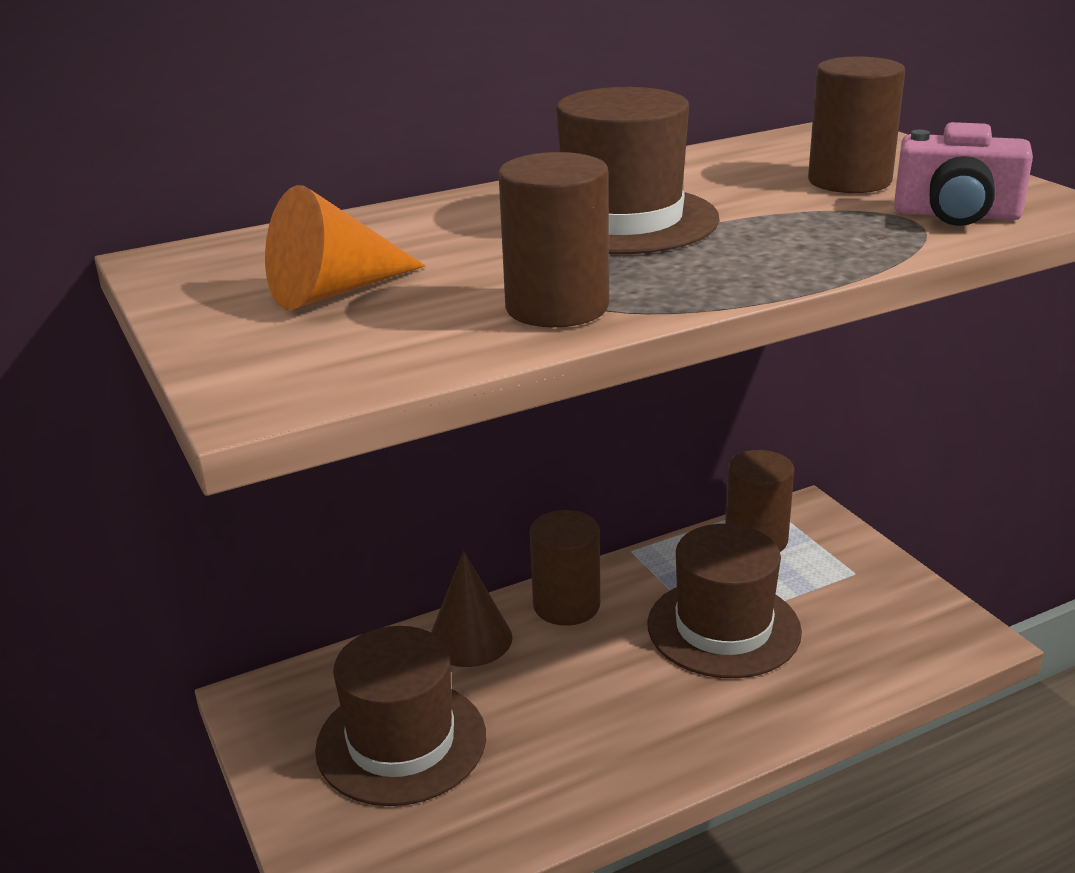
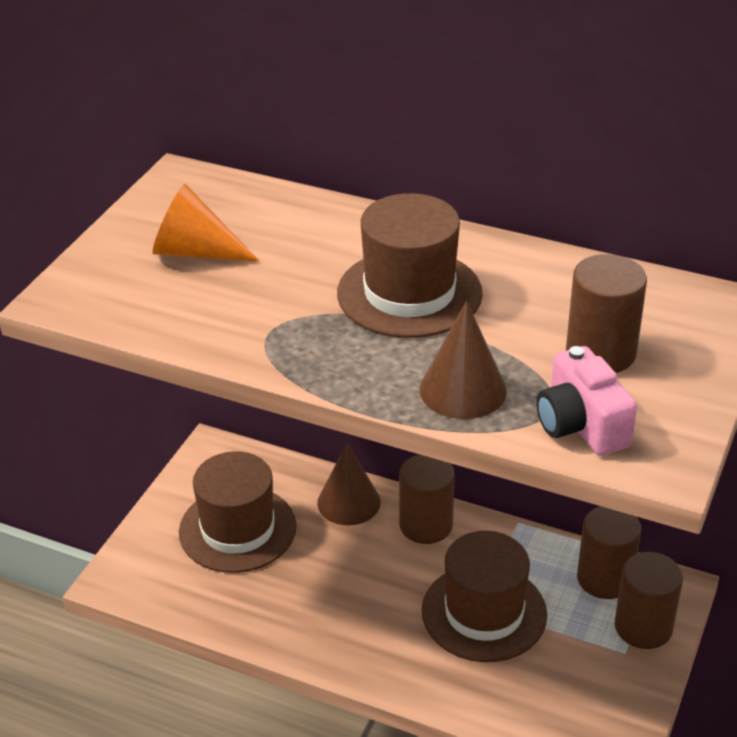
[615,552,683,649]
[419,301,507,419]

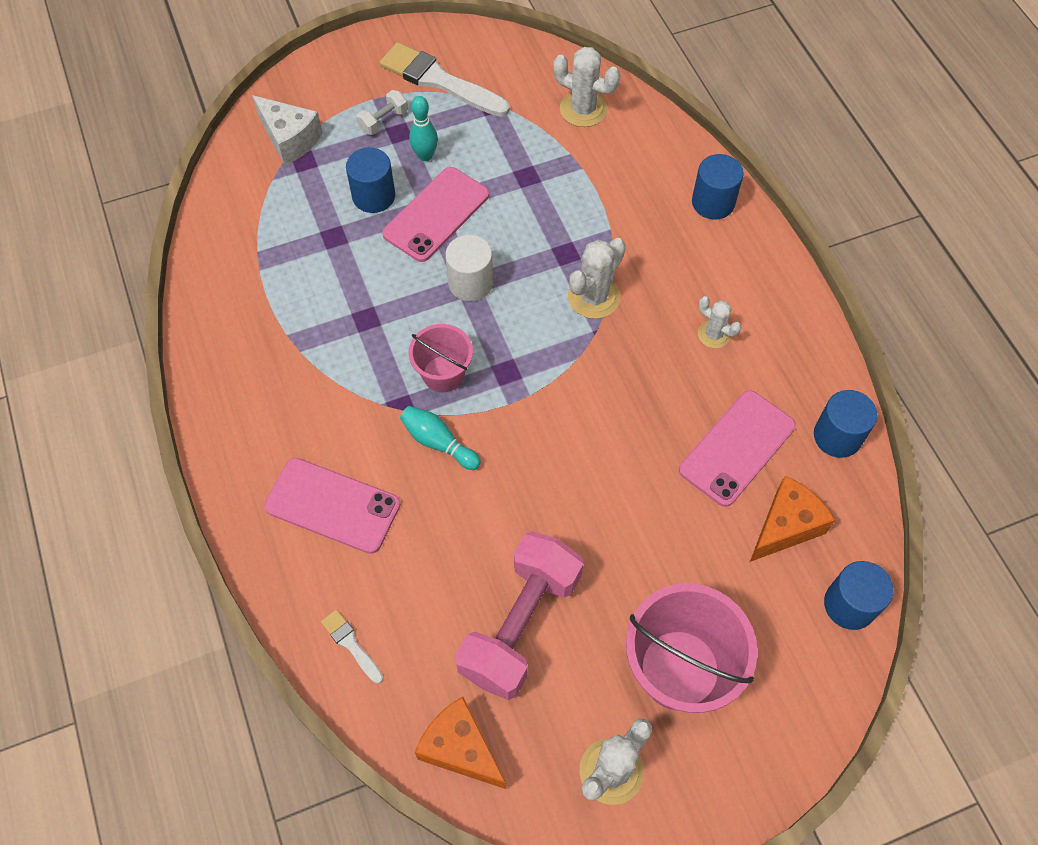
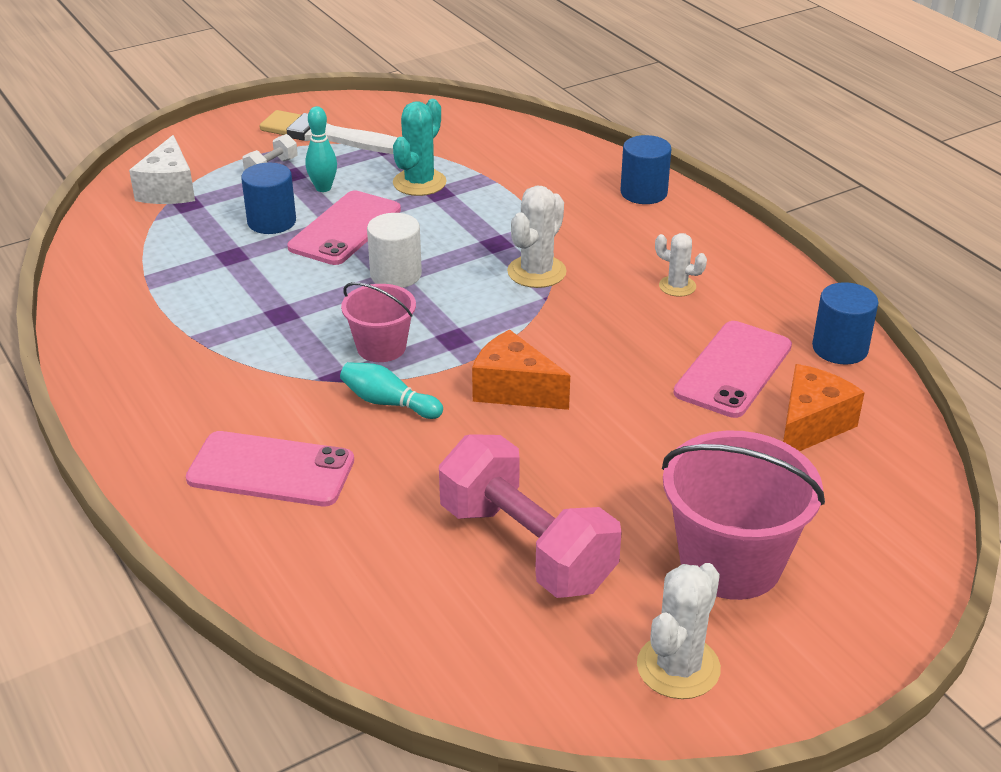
[553,47,621,127] (first image)
[129,135,195,204]
[439,434,622,598]
[824,561,894,630] (first image)
[321,609,383,684] (first image)
[472,329,570,410]
[393,99,447,196]

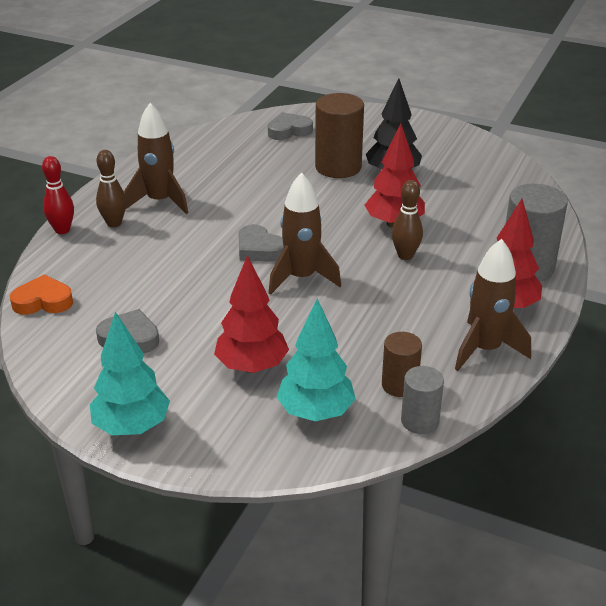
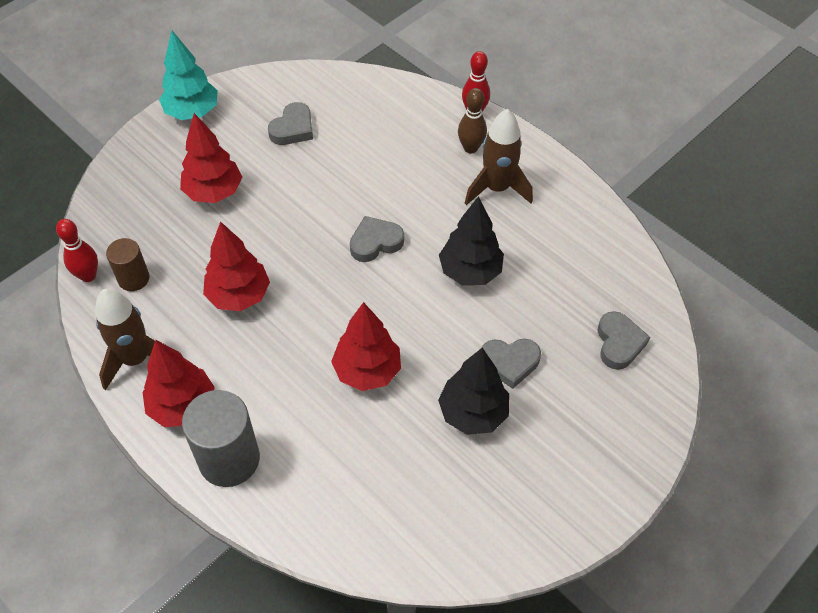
[482,339,541,389]
[269,172,341,295] (first image)
[392,180,423,260] (first image)
[10,274,73,315] (first image)
[277,298,356,421] (first image)
[56,219,98,282]
[439,196,504,285]
[203,221,270,311]

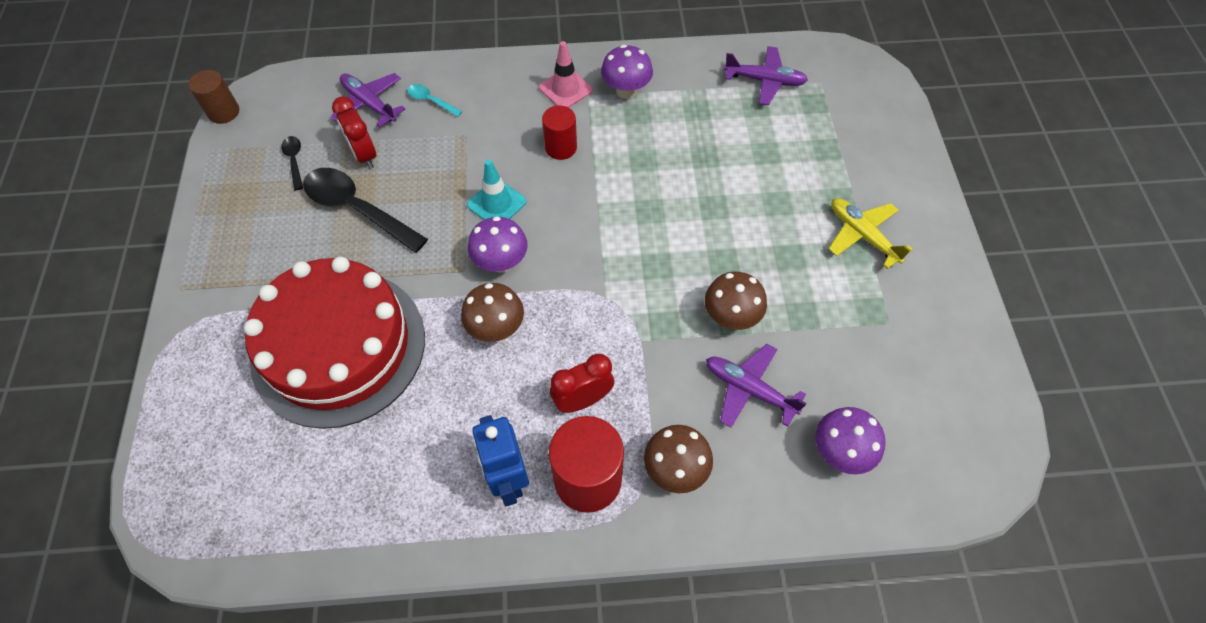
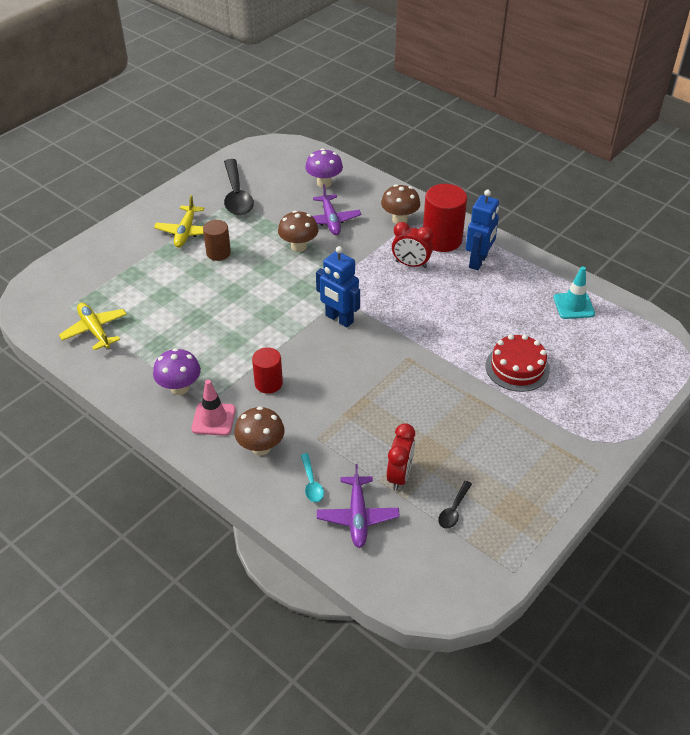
[59,303,127,350]
[203,220,231,261]
[554,266,595,319]
[224,159,254,215]
[468,216,528,273] (first image)
[486,334,550,392]
[234,406,285,455]
[316,246,360,327]

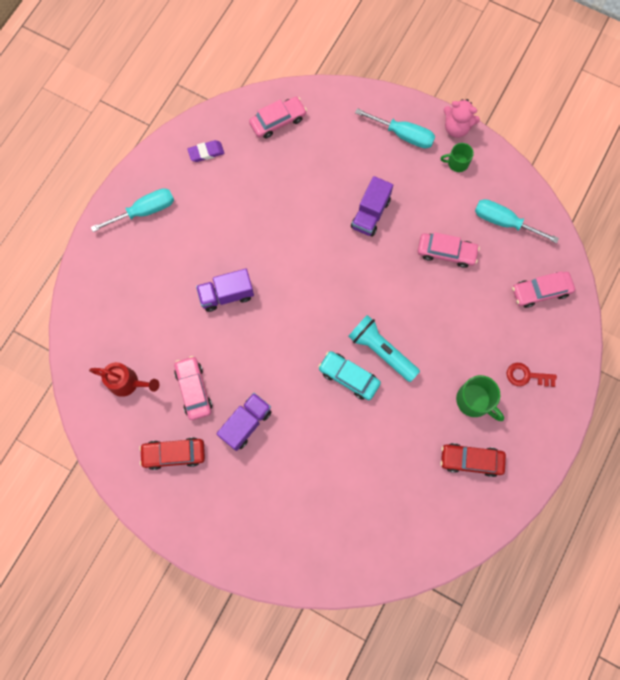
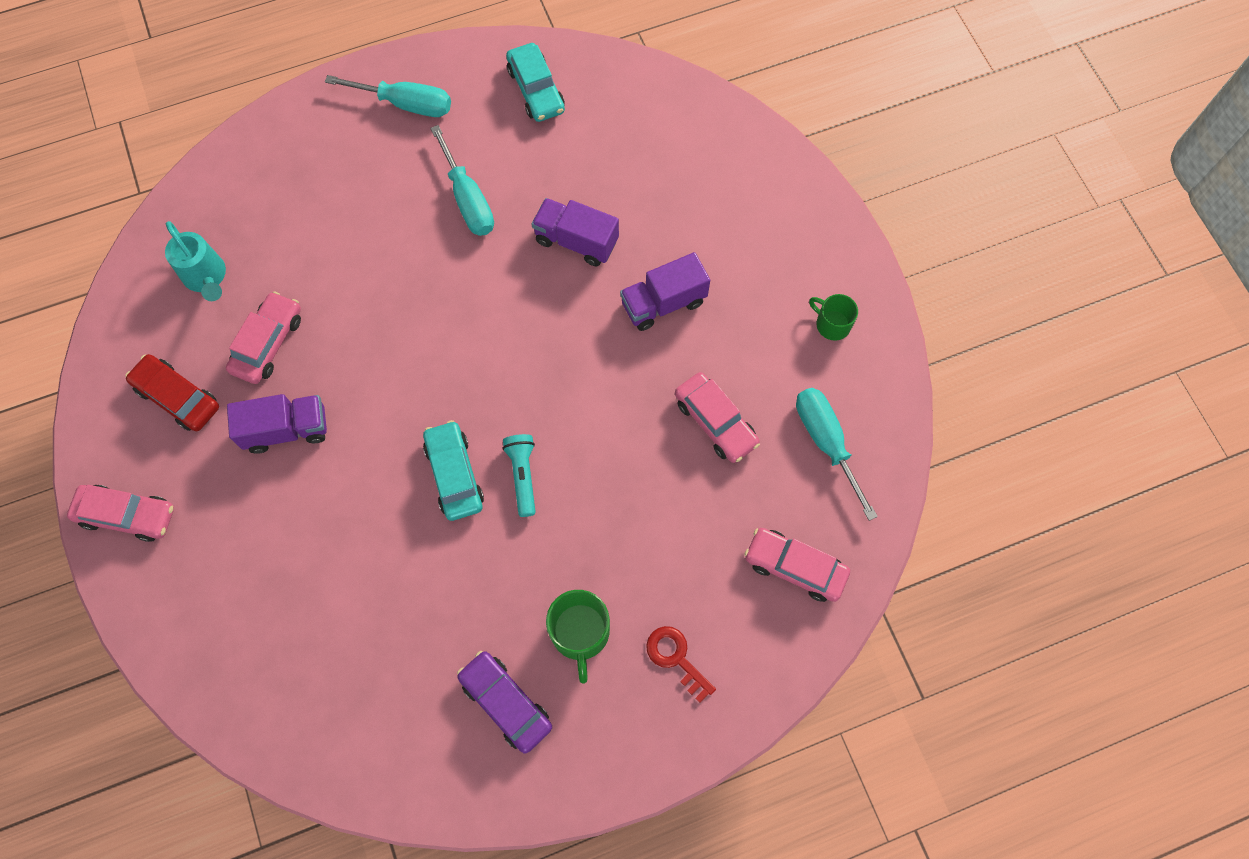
[67,485,174,542]
[444,99,480,138] (first image)
[430,125,494,236]
[506,43,565,122]
[532,198,619,266]
[502,434,536,517]
[165,221,226,301]
[457,651,552,754]

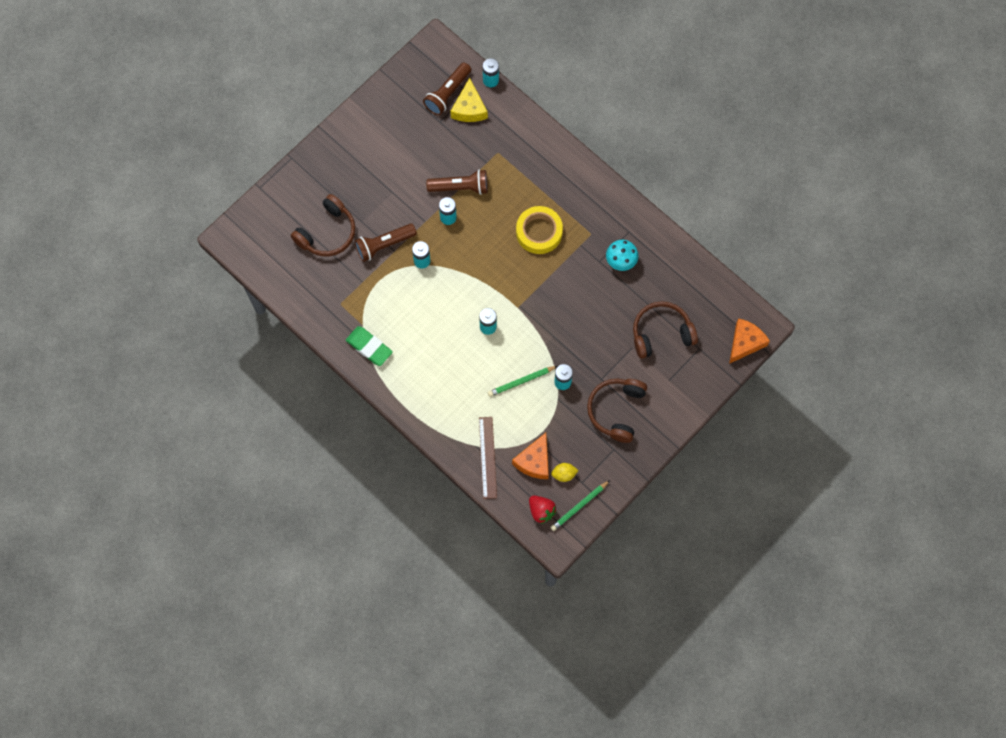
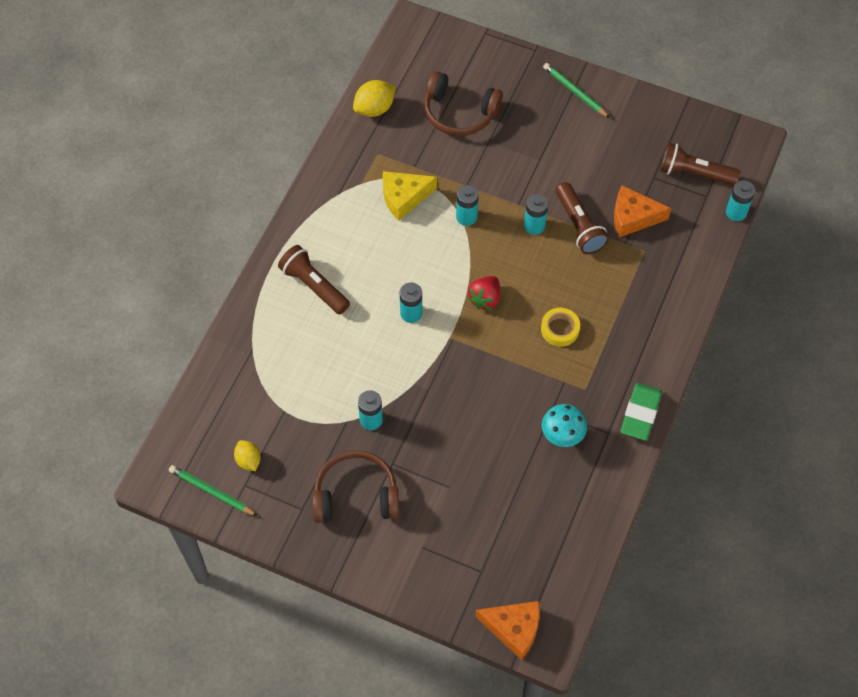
[383,171,437,221]
[541,308,580,347]
[278,245,350,314]
[633,301,698,359] (first image)
[620,383,662,441]
[543,63,610,118]
[479,417,497,499] (first image)
[614,186,671,238]
[467,276,500,310]
[353,80,396,117]

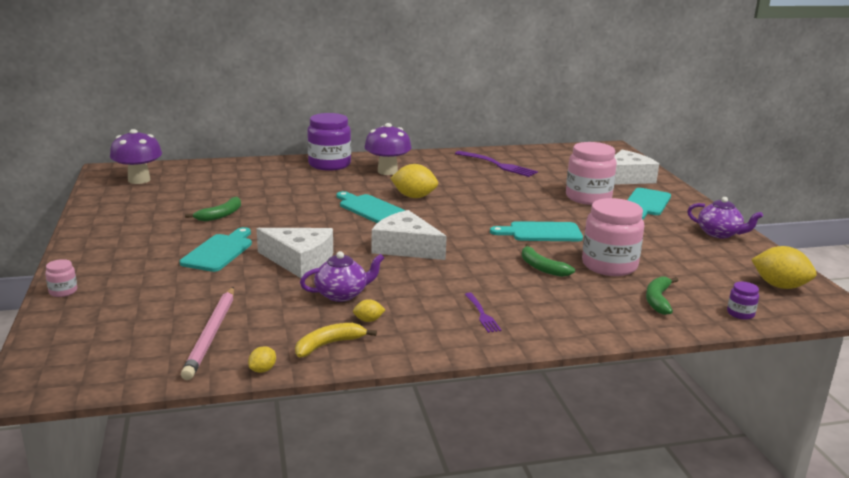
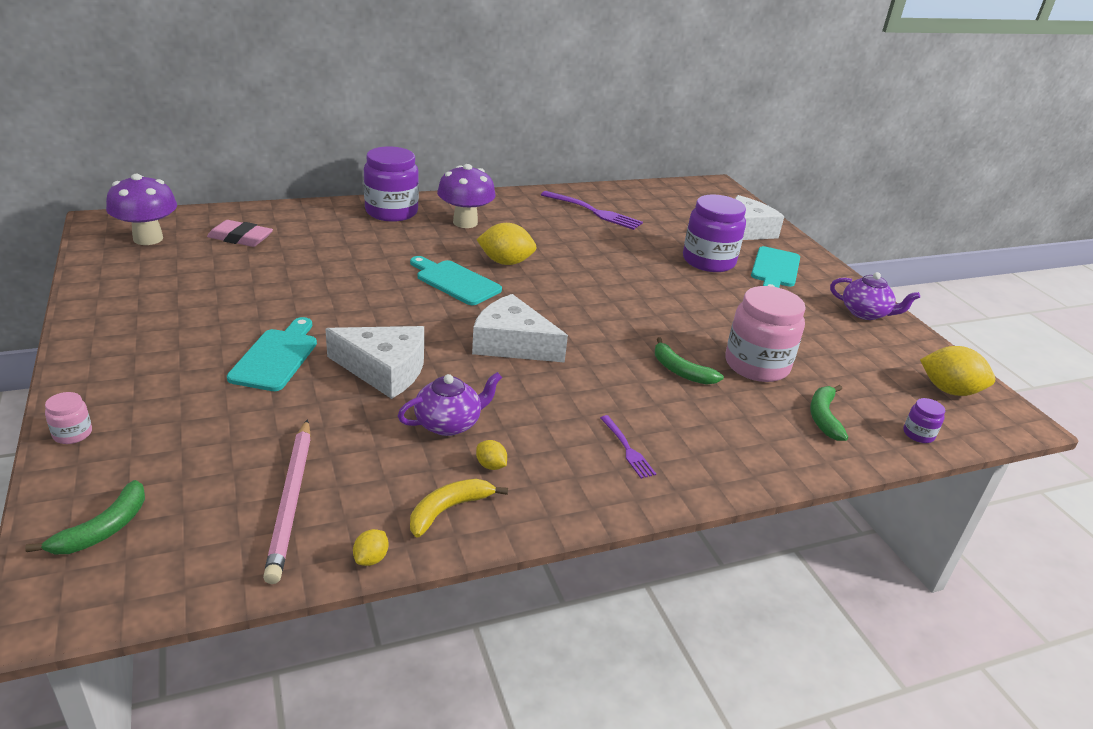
[683,194,746,272]
[25,480,145,554]
[490,221,583,241] (first image)
[476,440,507,470]
[207,220,273,247]

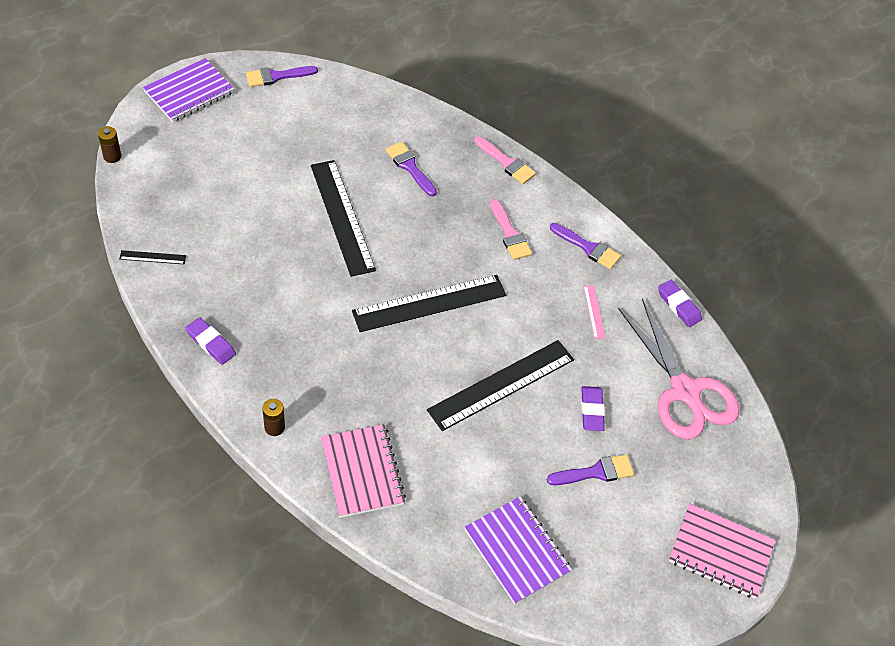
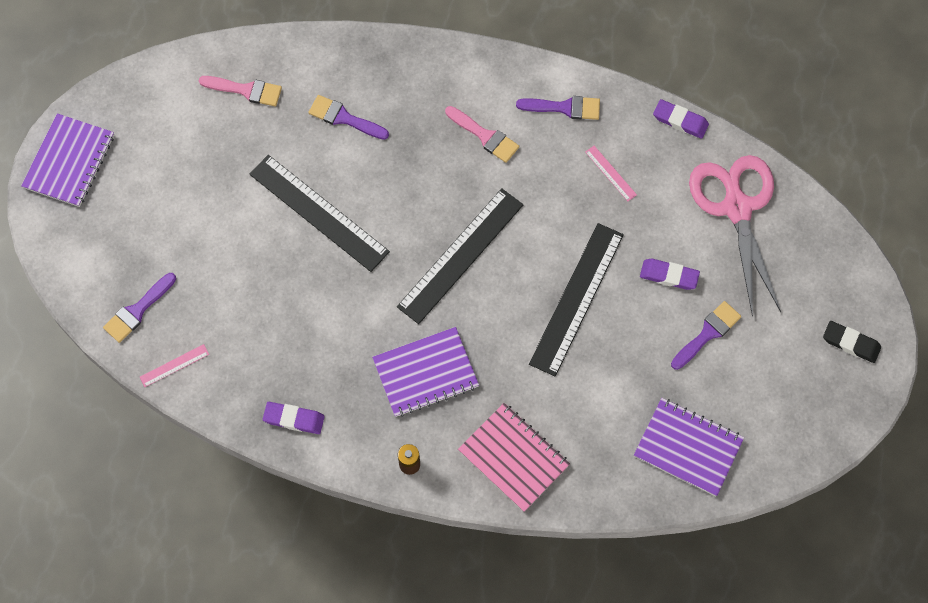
[103,273,176,343]
[98,126,121,163] (first image)
[199,76,282,106]
[140,344,209,387]
[689,155,781,317]
[640,259,700,290]
[823,321,881,363]
[372,327,479,417]

